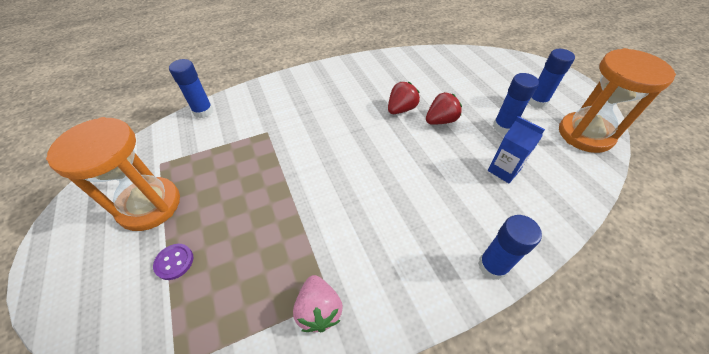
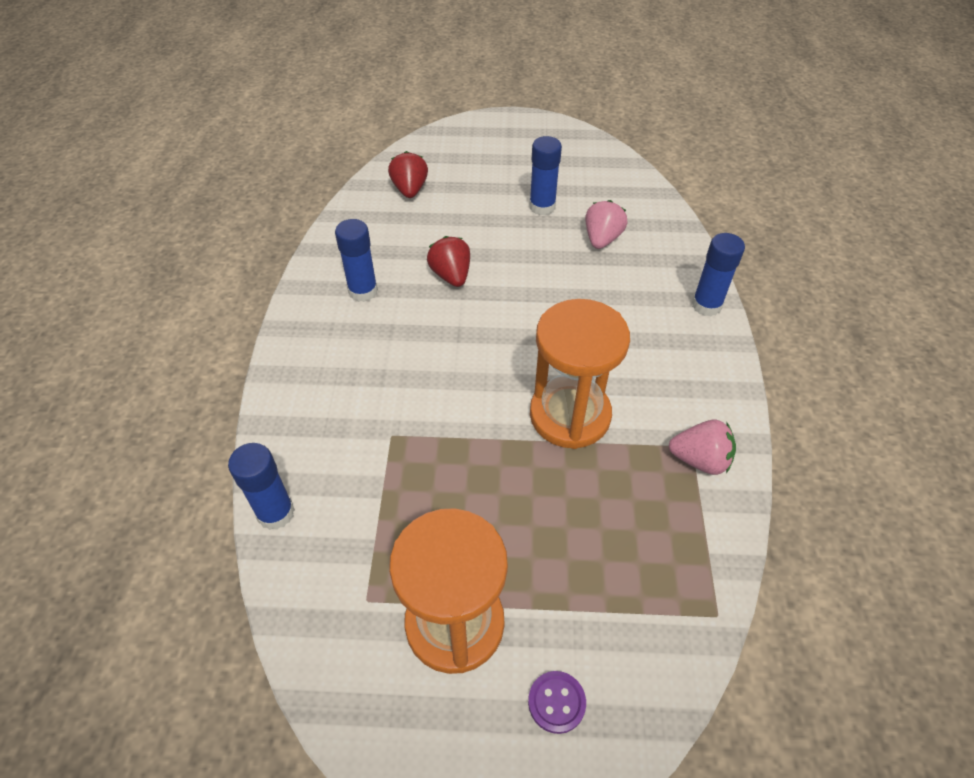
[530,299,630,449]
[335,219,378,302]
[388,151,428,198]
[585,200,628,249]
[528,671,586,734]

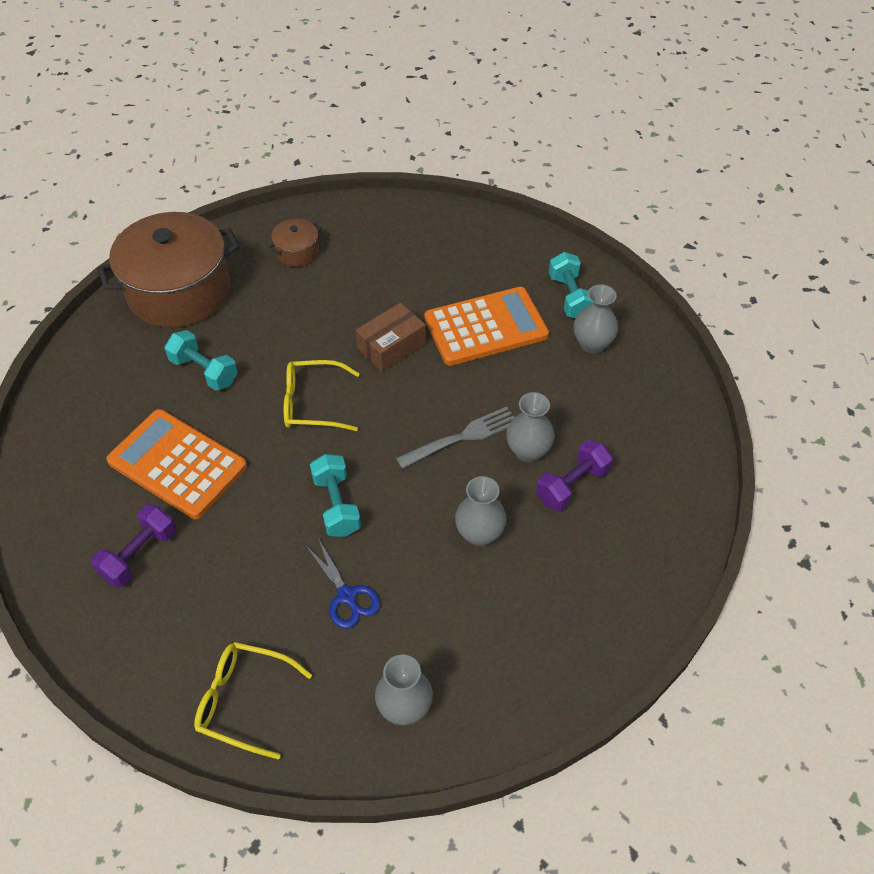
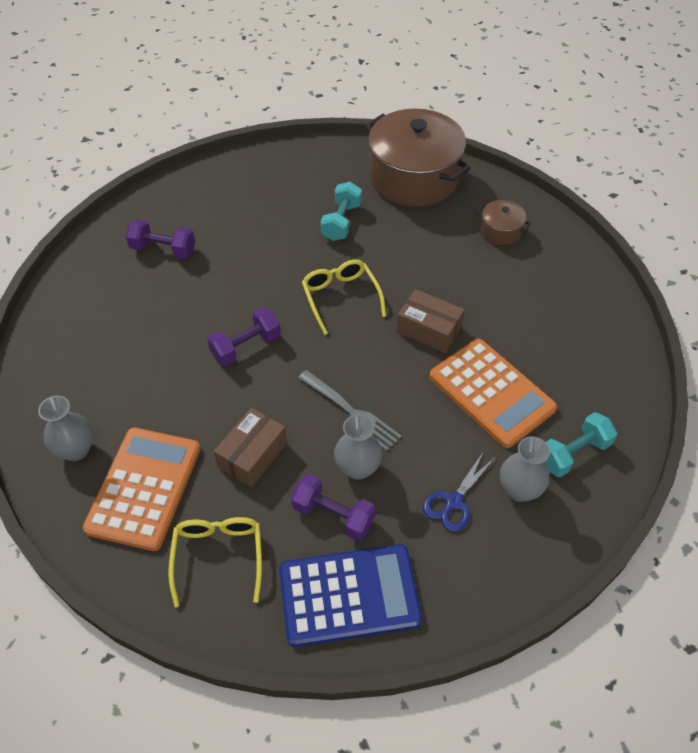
[83,427,200,551]
[207,308,281,366]
[214,408,287,487]
[423,451,495,532]
[168,517,262,607]
[279,544,422,647]

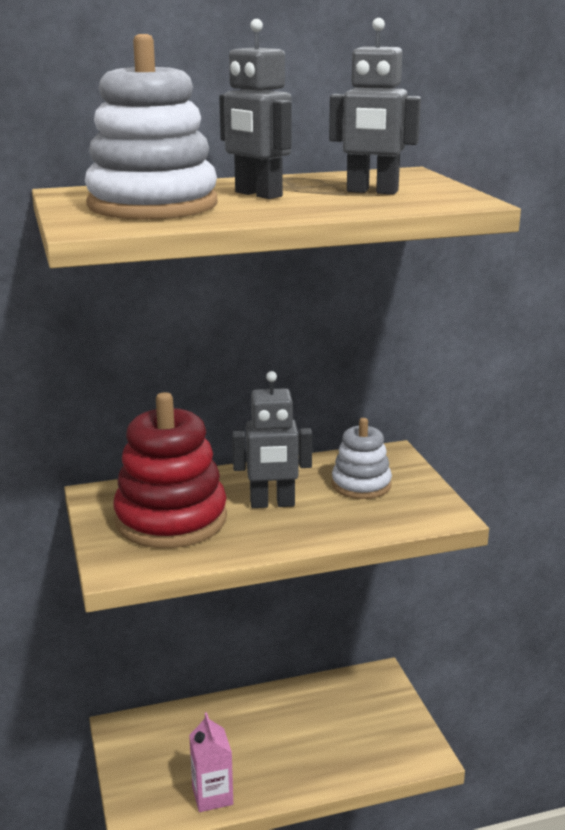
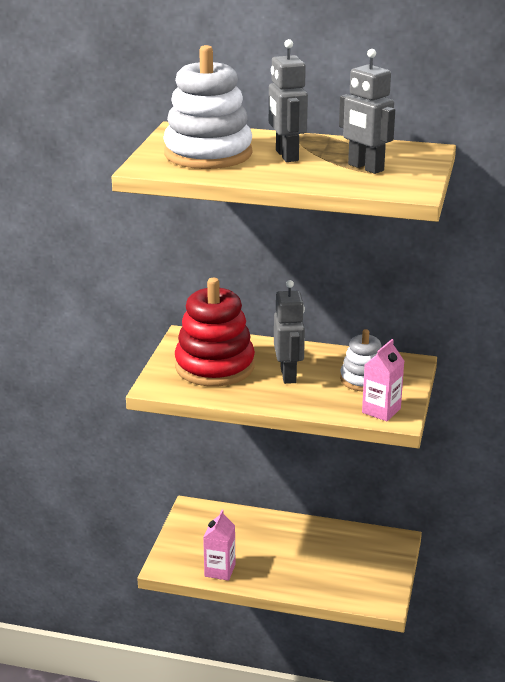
[274,280,305,384]
[362,339,404,421]

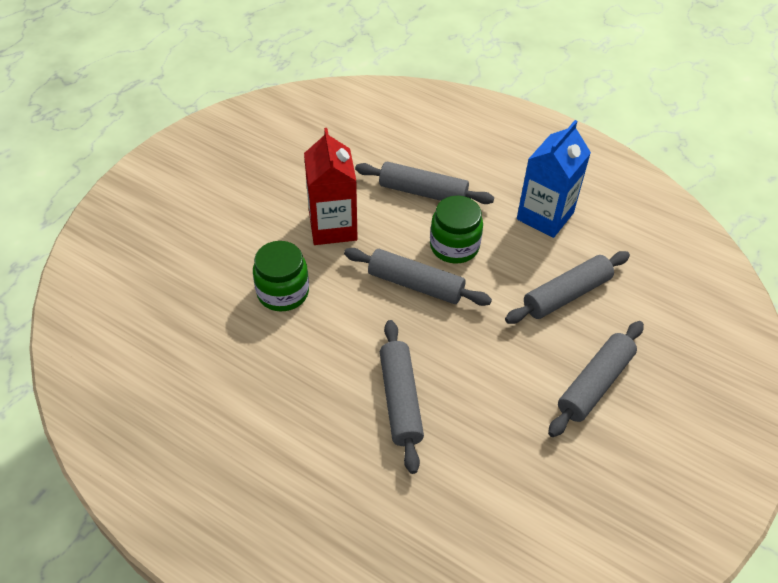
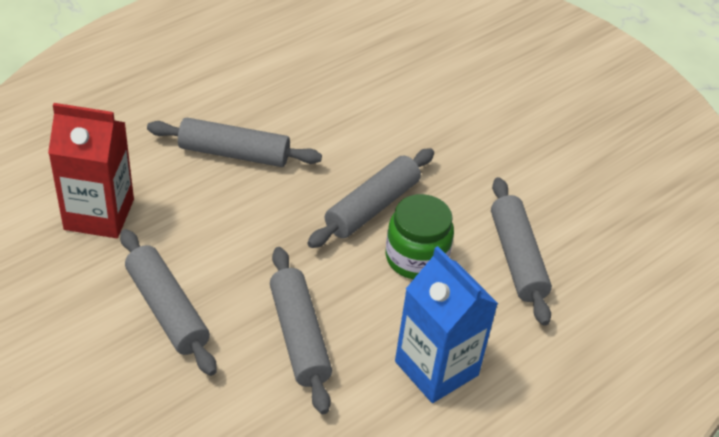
[48,103,134,238]
[491,177,552,326]
[253,241,309,312] (first image)

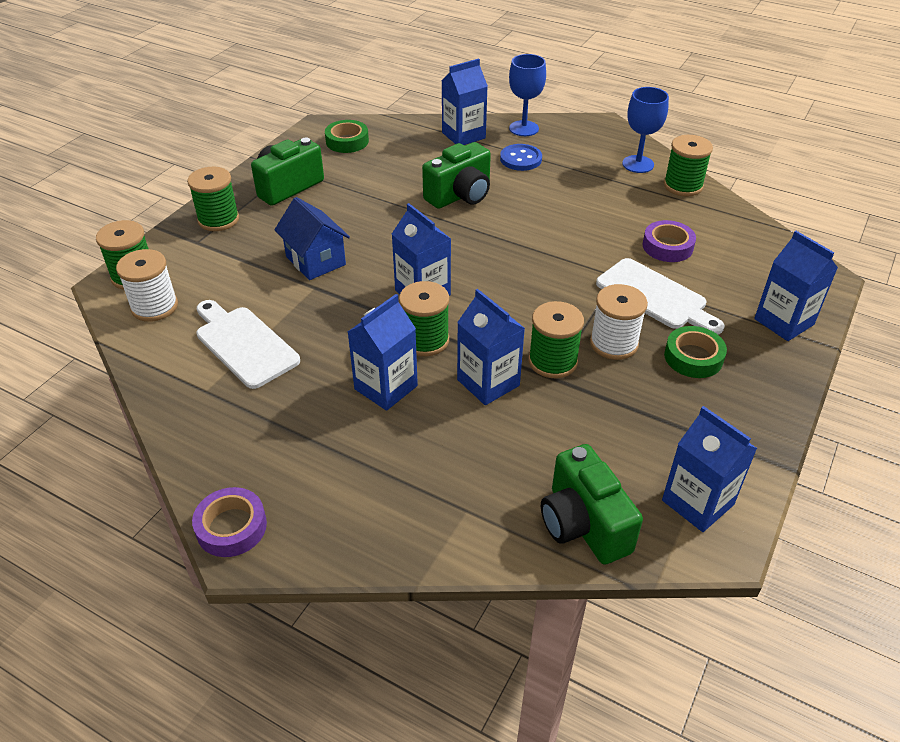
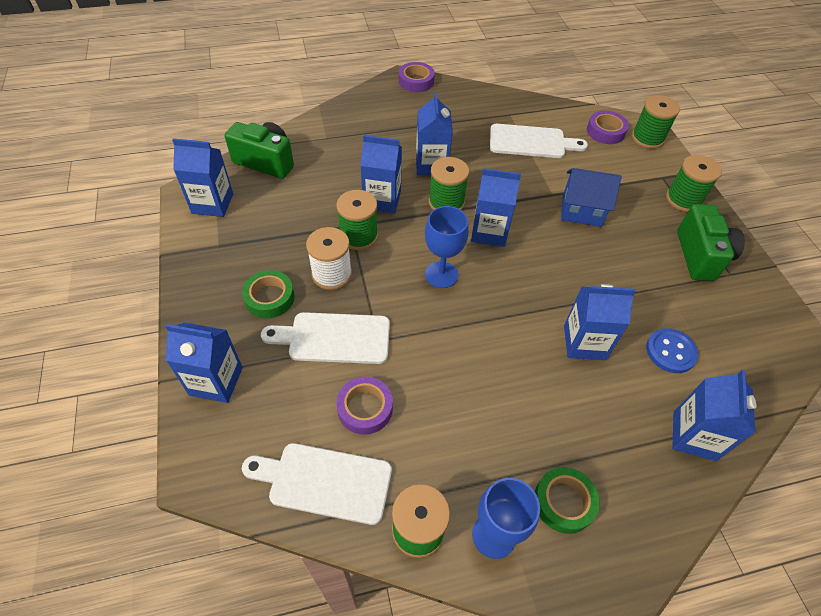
[425,206,469,288]
[535,467,600,534]
[564,284,636,360]
[646,328,698,373]
[587,111,629,144]
[242,443,392,525]

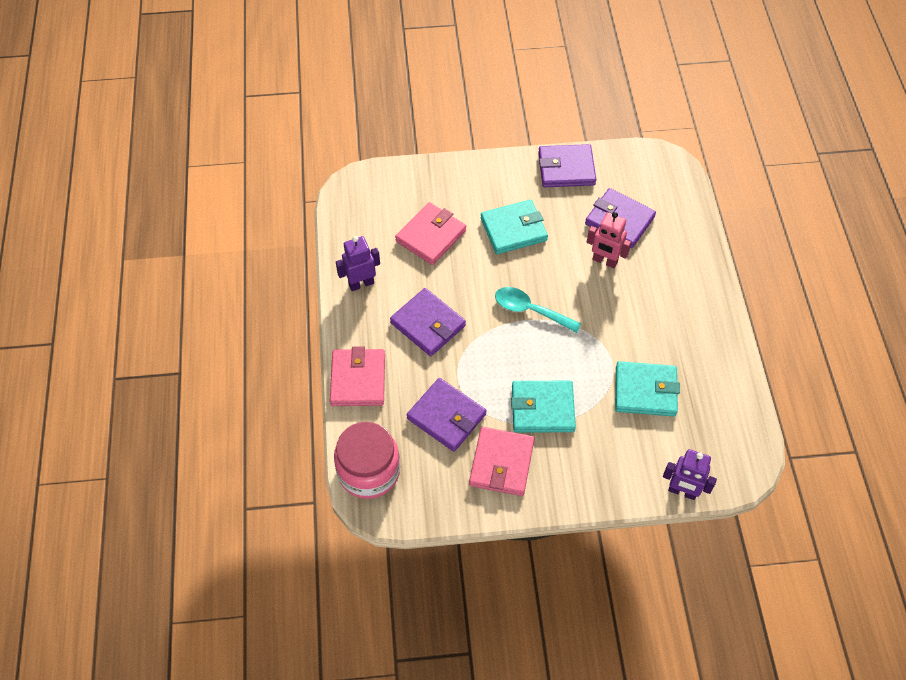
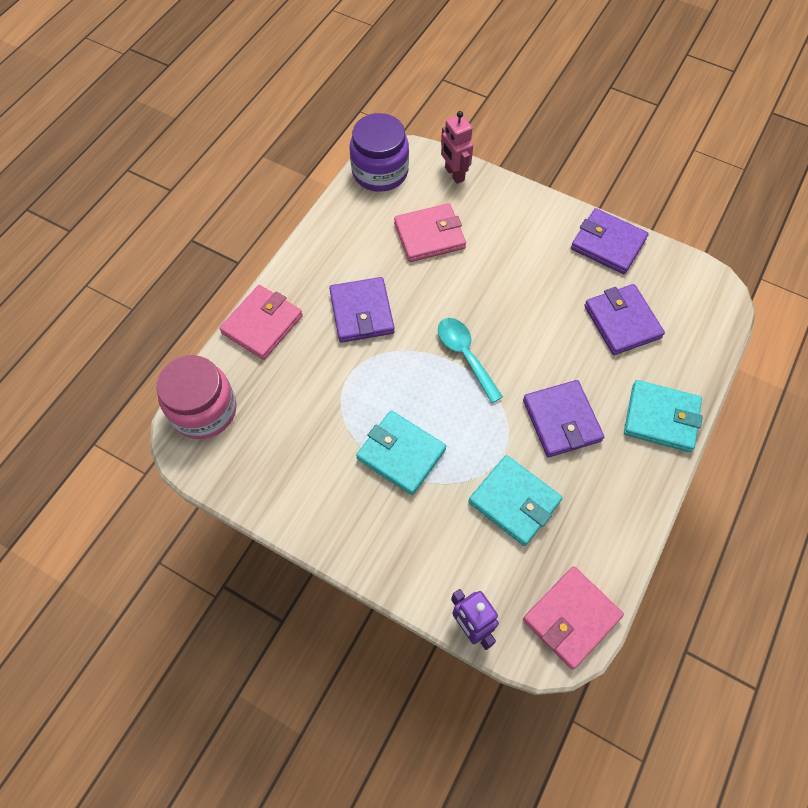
[624,380,703,452]
[441,111,473,184]
[336,236,380,291] (first image)
[523,380,604,457]
[523,566,624,670]
[350,113,409,192]

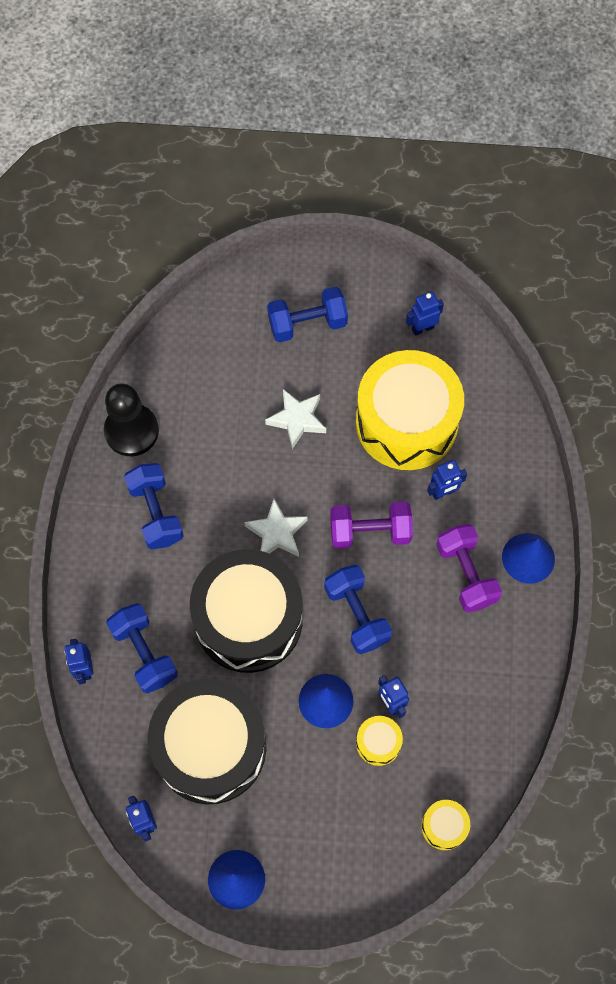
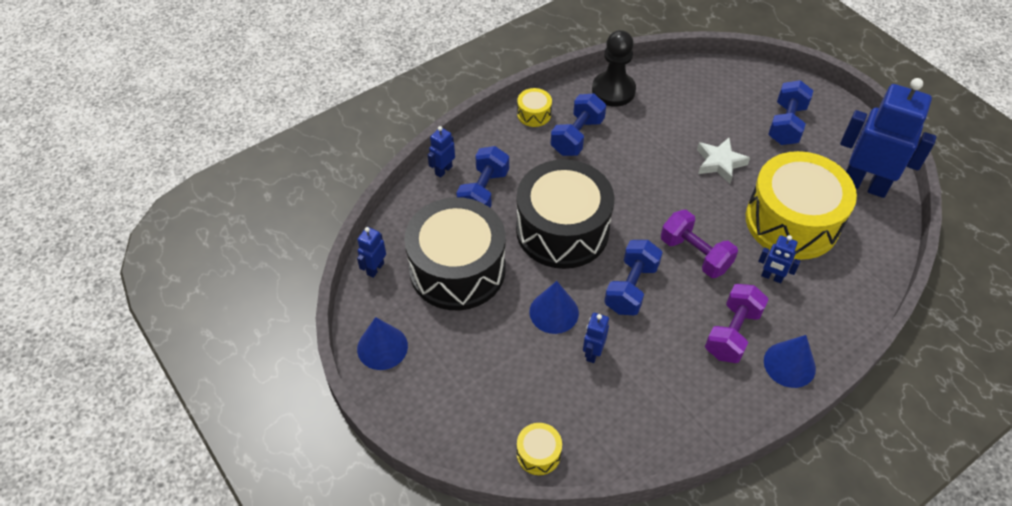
[768,80,813,145]
[840,78,936,198]
[244,499,308,557] (first image)
[517,88,552,127]

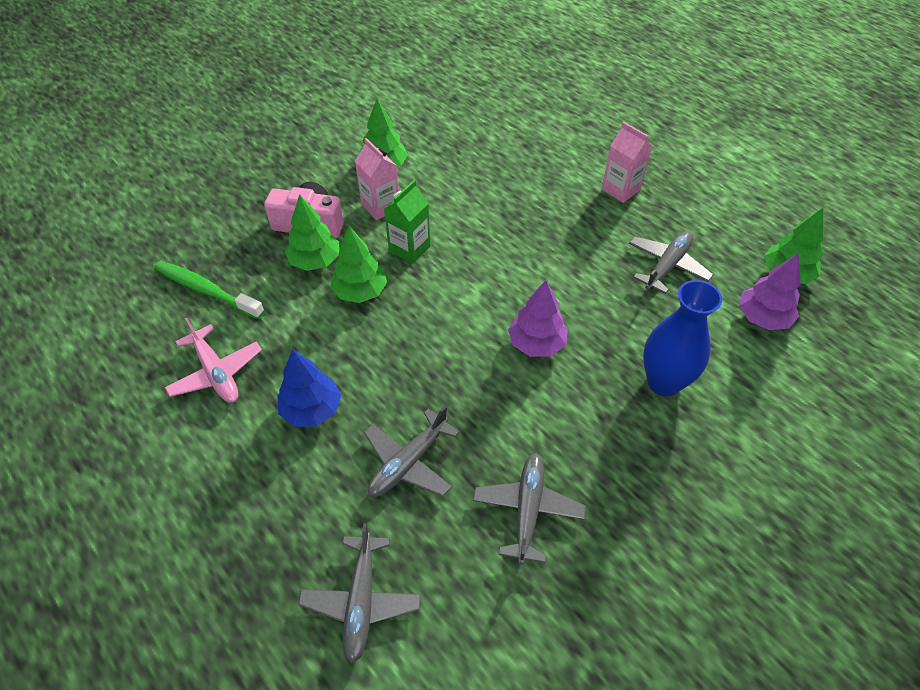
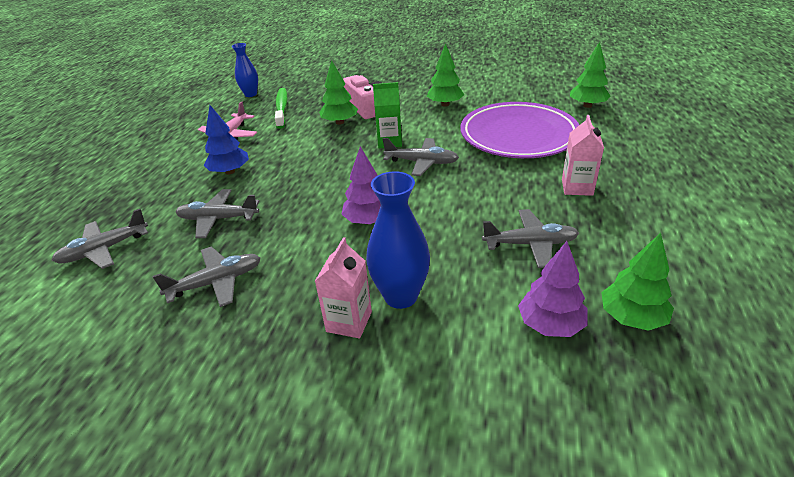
[315,237,372,338]
[570,42,611,108]
[232,43,258,97]
[460,102,579,158]
[383,138,459,176]

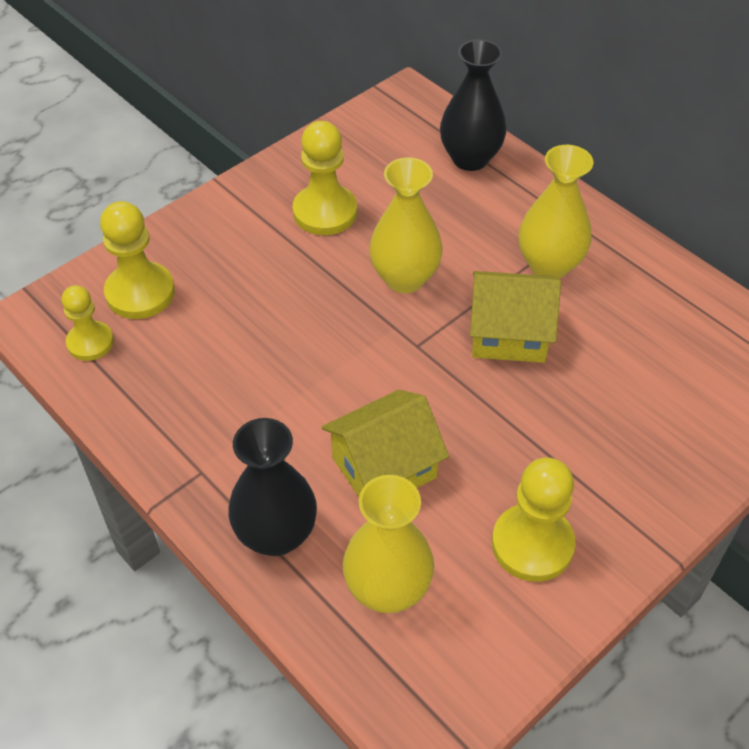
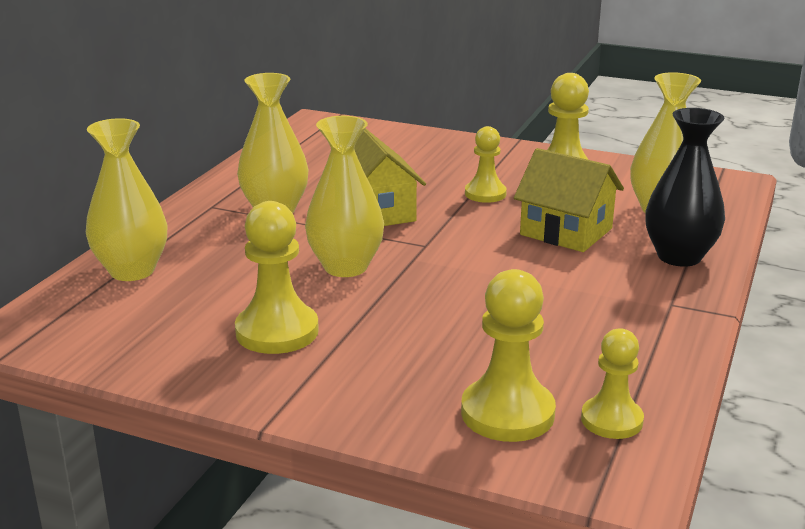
[86,118,167,281]
[465,126,507,203]

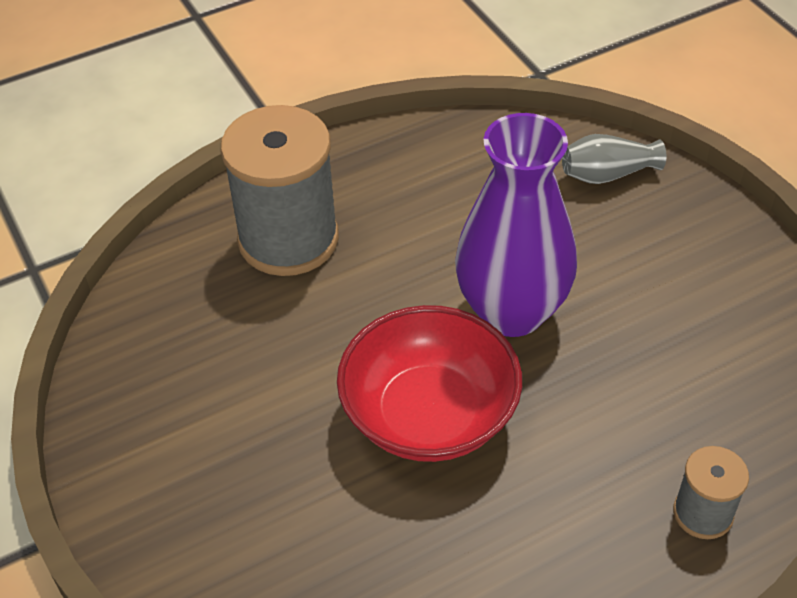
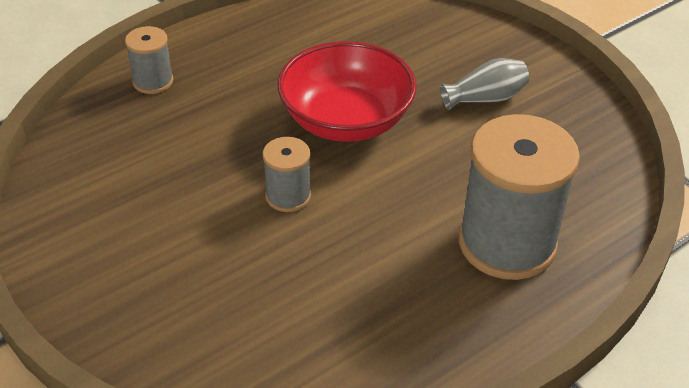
[263,137,311,212]
[440,58,529,110]

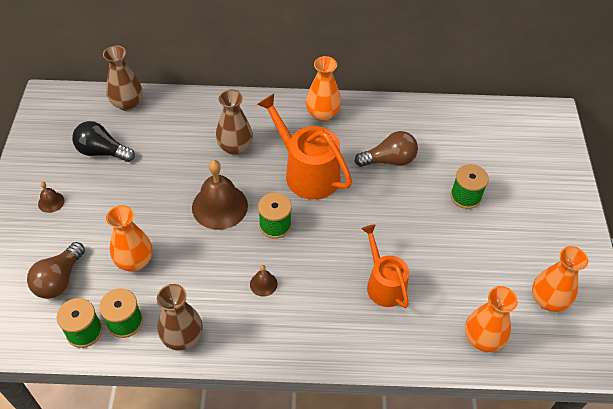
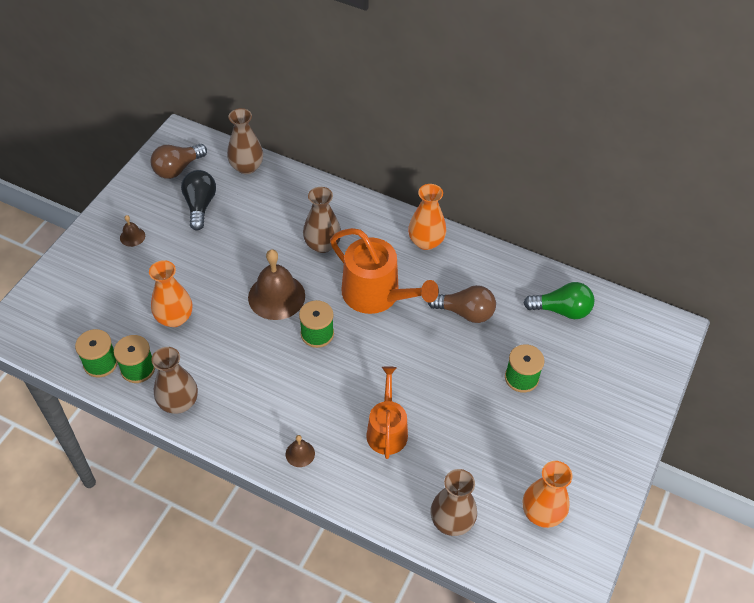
[330,228,439,314]
[181,170,216,230]
[150,144,207,179]
[286,435,315,467]
[430,469,477,536]
[524,282,594,319]

